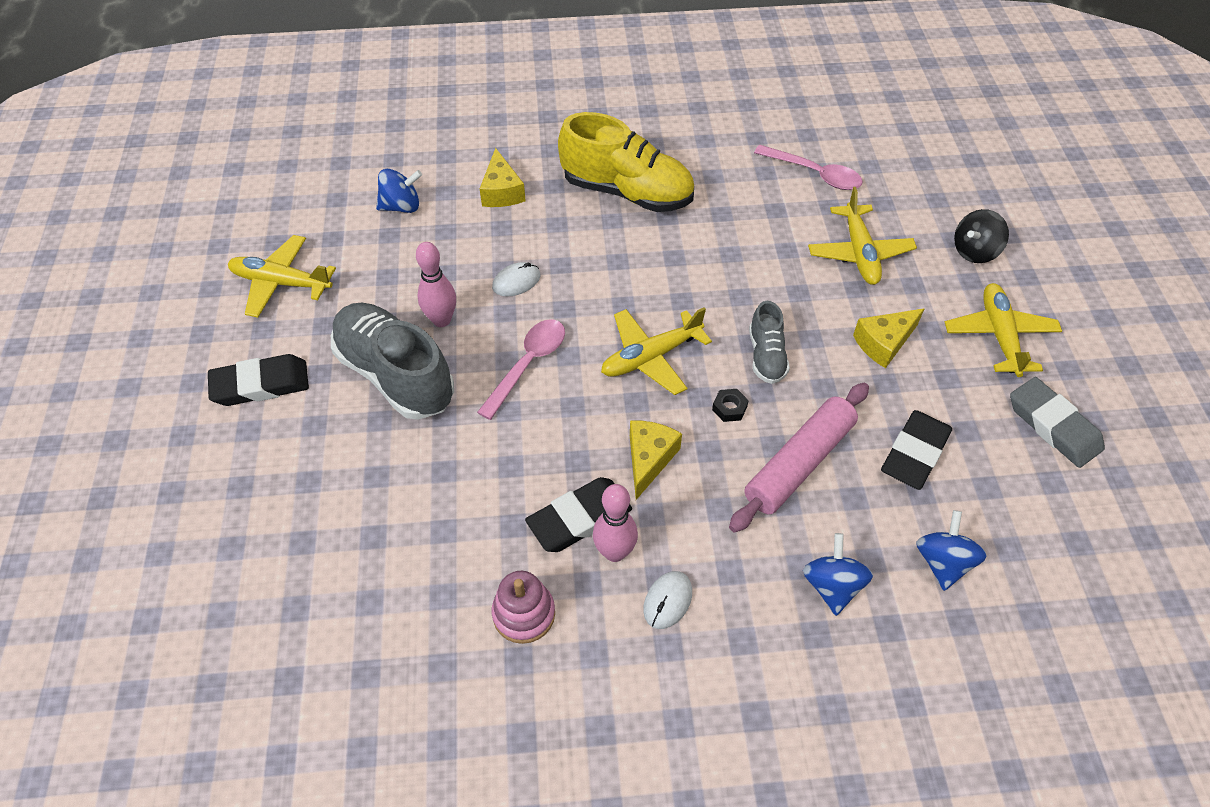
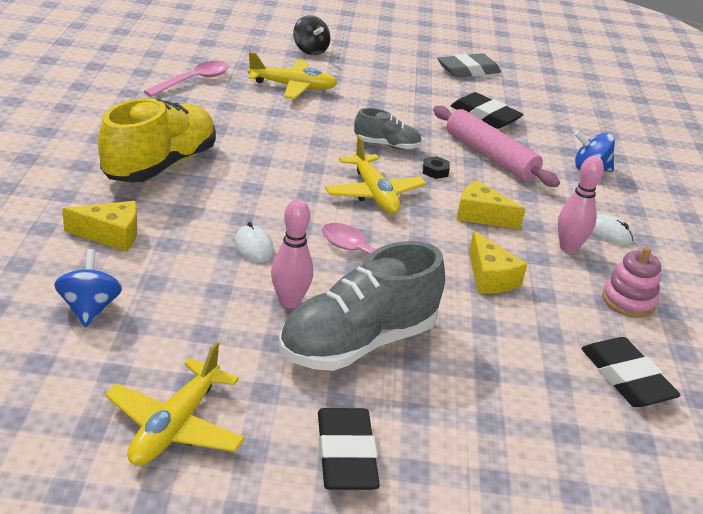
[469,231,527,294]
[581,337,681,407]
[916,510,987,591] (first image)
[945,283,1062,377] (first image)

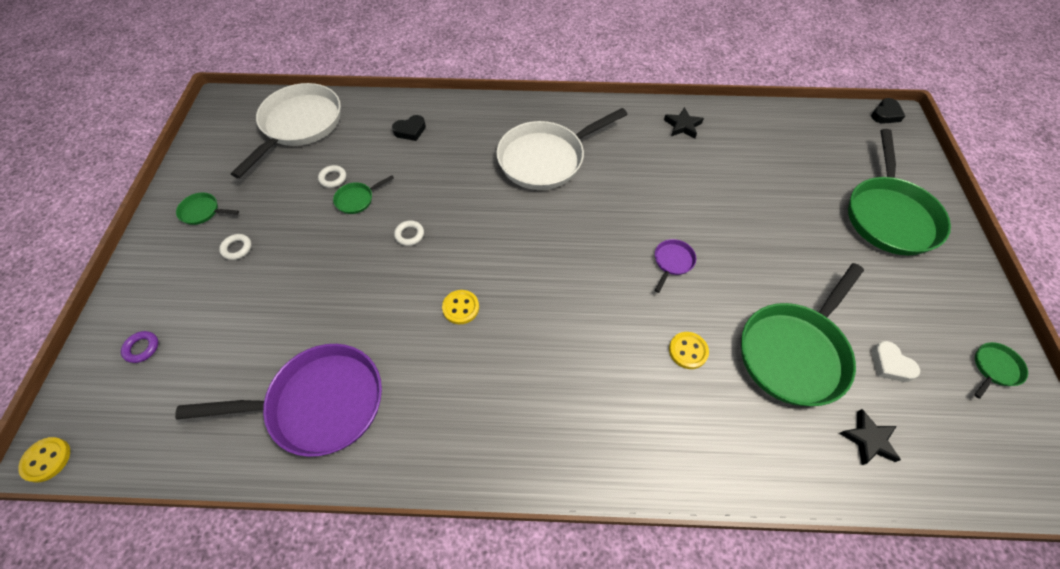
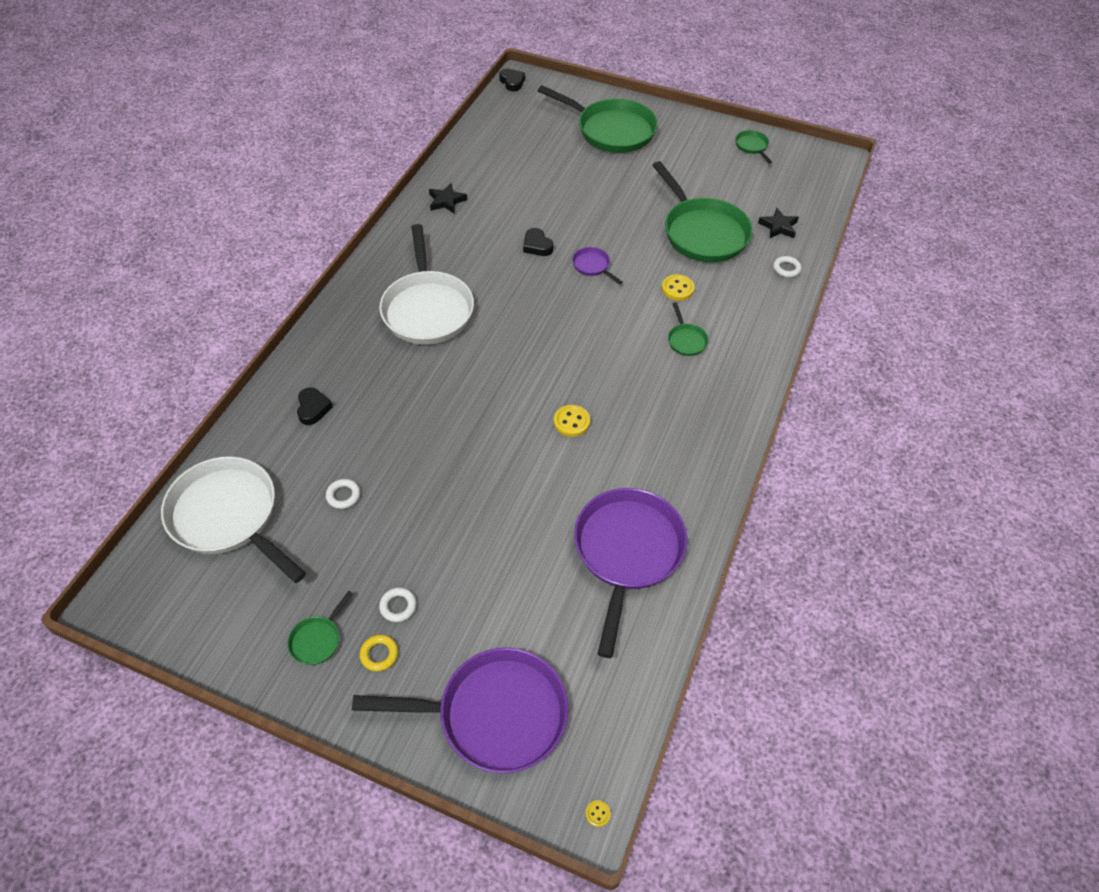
[352,647,569,773]
[360,635,398,672]
[523,228,553,256]
[586,800,611,827]
[668,302,708,356]
[773,256,801,278]
[872,341,920,382] (first image)

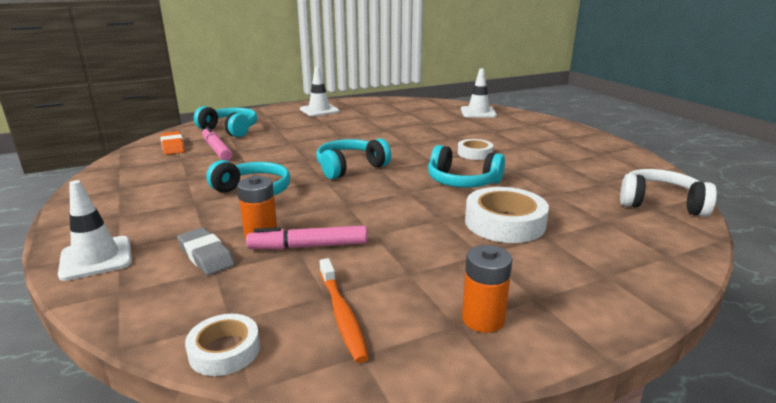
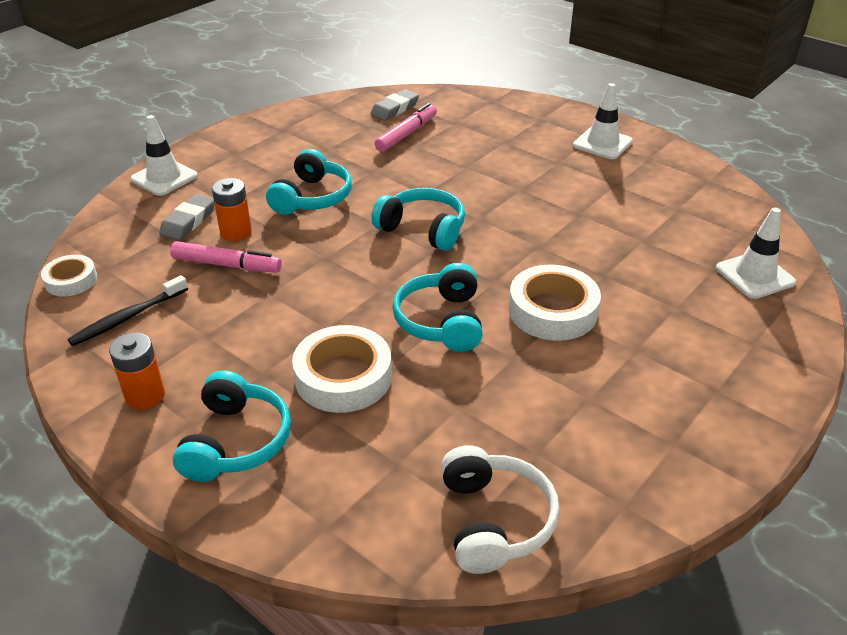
[68,275,188,346]
[170,241,282,273]
[173,370,291,482]
[370,89,419,121]
[509,264,601,341]

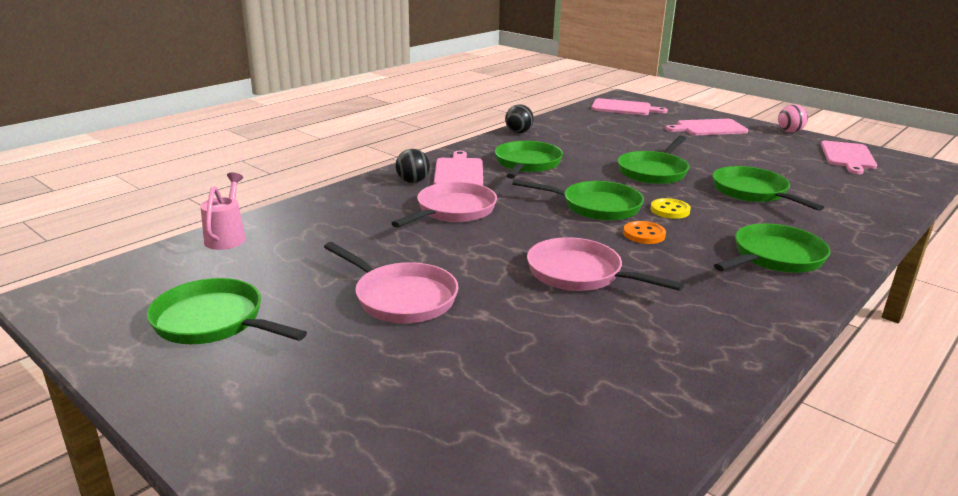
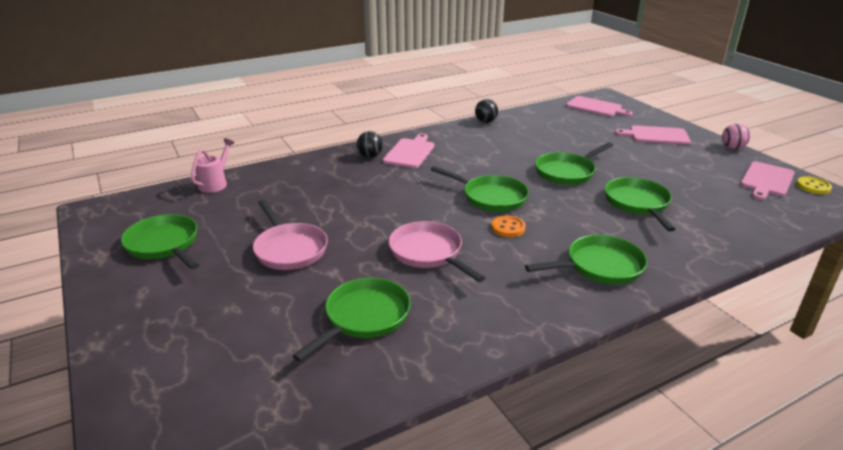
[292,278,411,362]
[797,176,832,194]
[391,182,497,228] (first image)

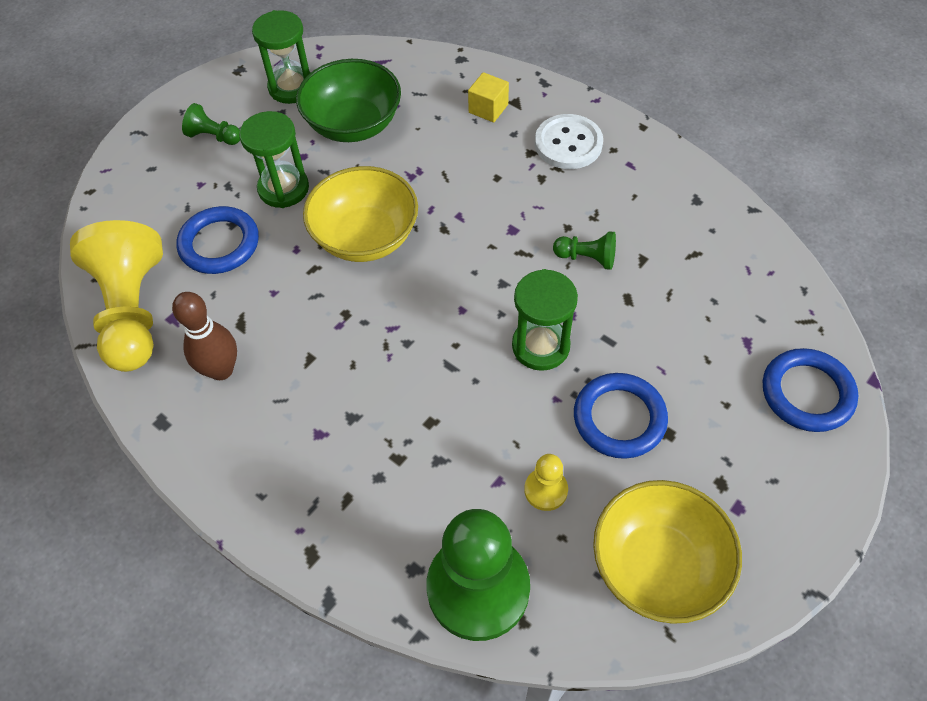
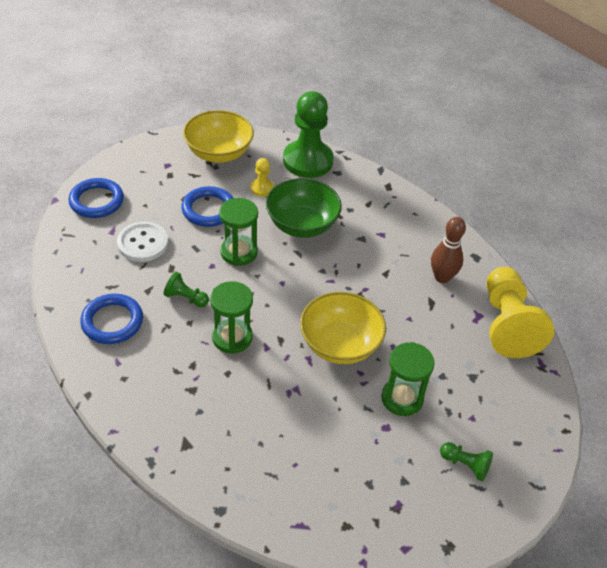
[80,294,143,344]
[117,222,168,262]
[210,281,253,354]
[266,178,342,238]
[468,72,509,123] (first image)

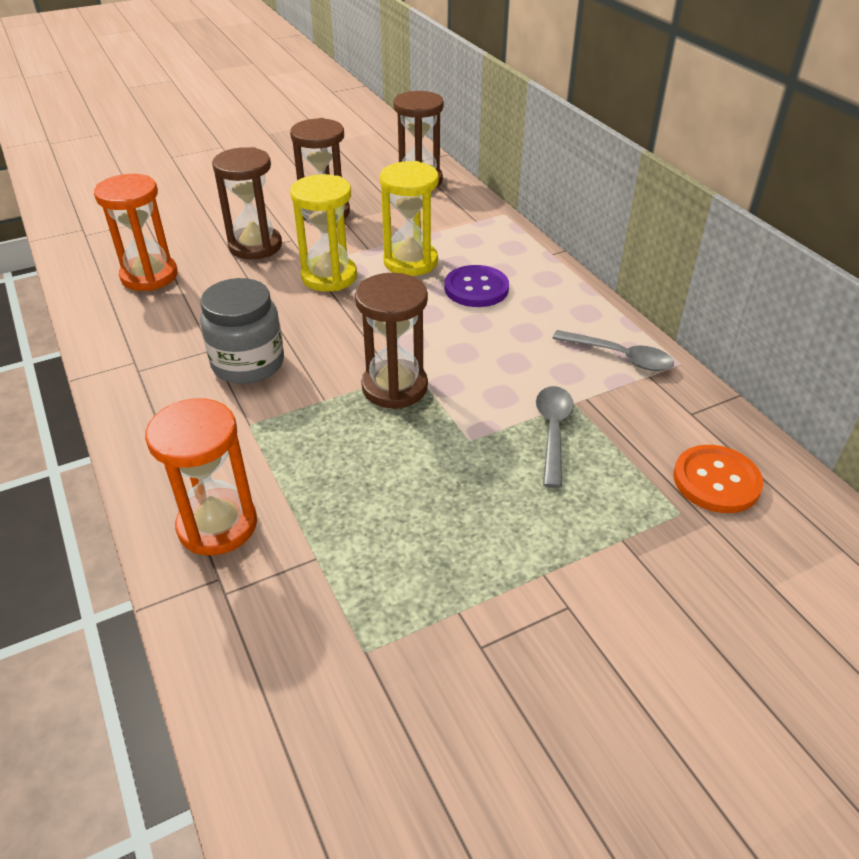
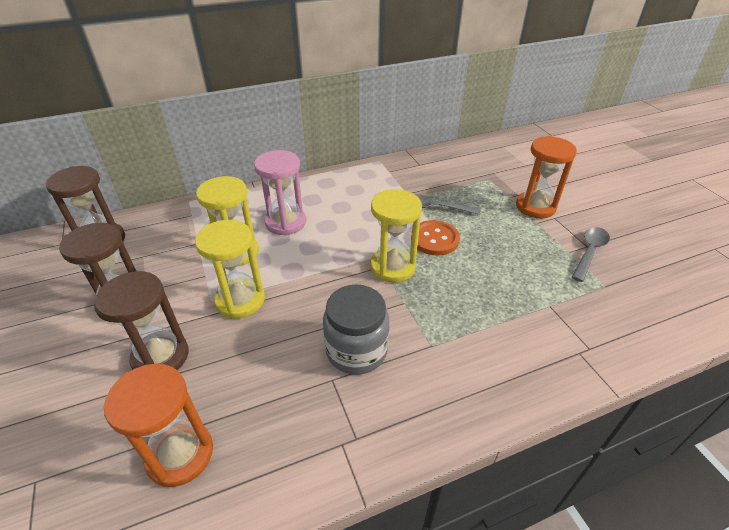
[254,150,306,236]
[370,189,422,283]
[411,220,460,256]
[516,136,577,219]
[572,227,610,282]

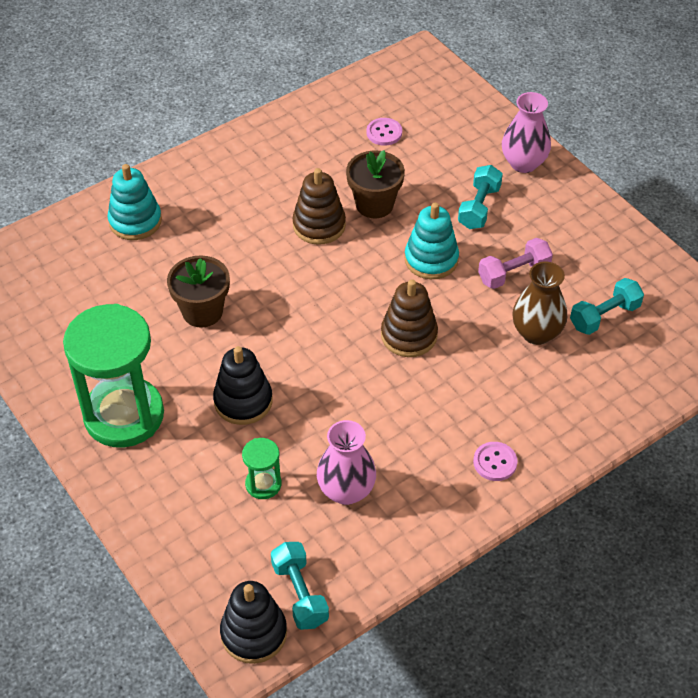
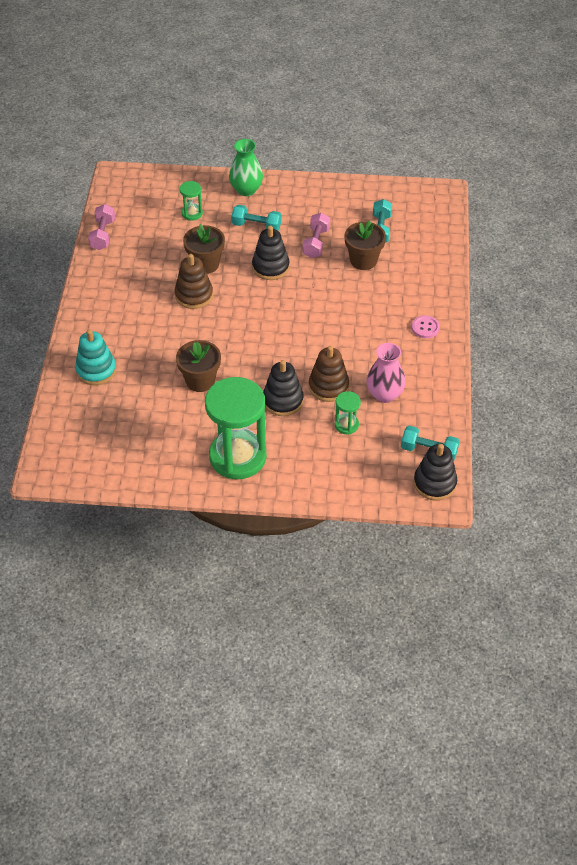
[88,204,115,250]
[179,181,203,221]
[229,139,263,196]
[231,205,281,230]
[252,226,290,280]
[309,346,349,402]
[345,220,386,270]
[366,118,402,146] (first image)

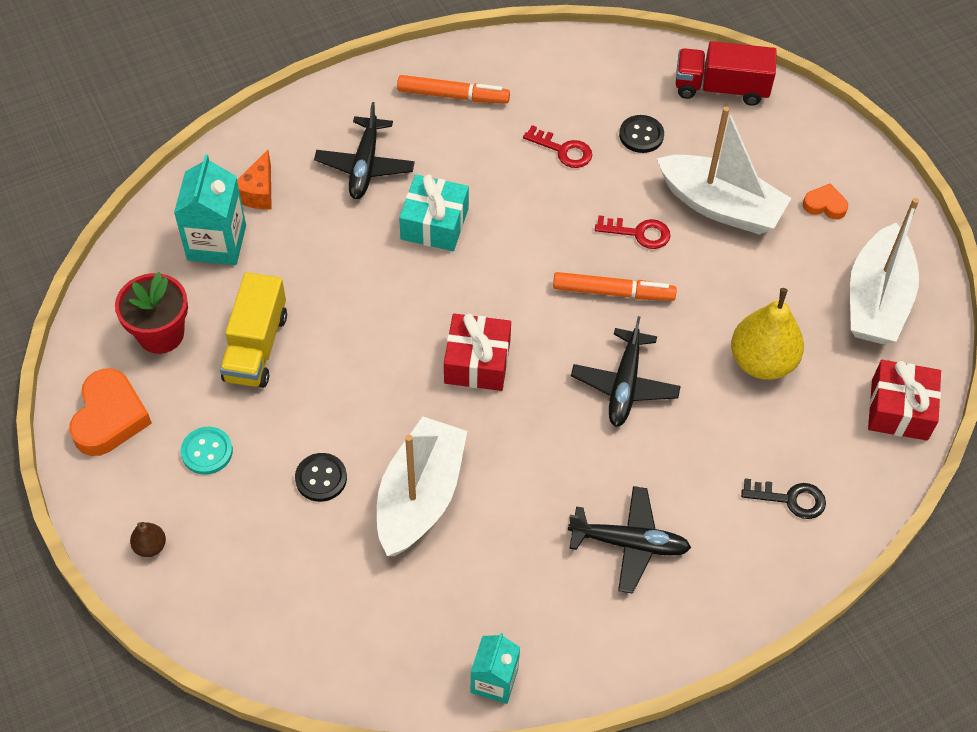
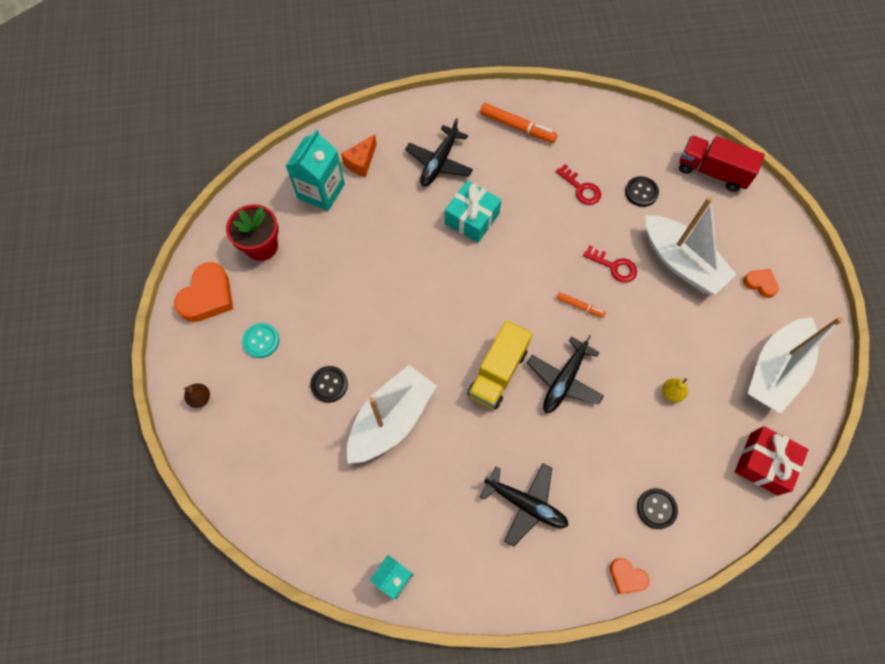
[467,321,532,410]
[556,292,606,318]
[610,558,649,594]
[637,488,678,529]
[662,378,688,402]
[444,314,511,391] (first image)

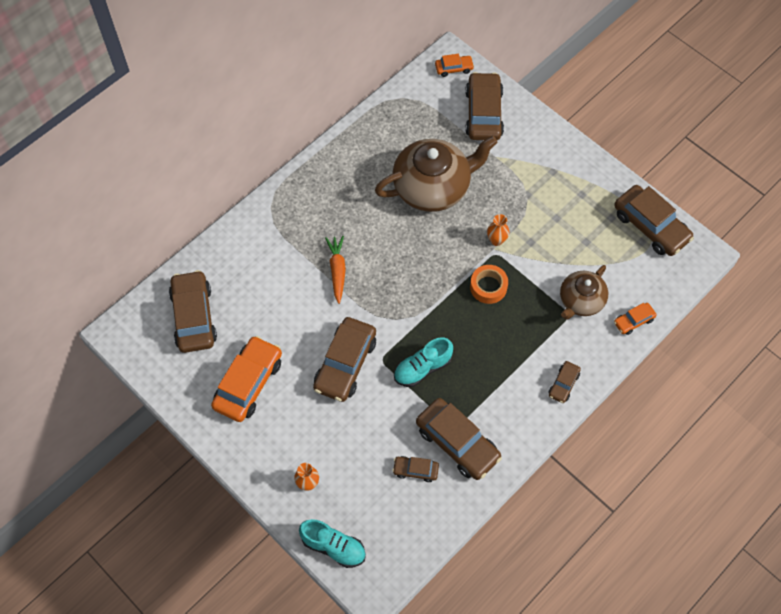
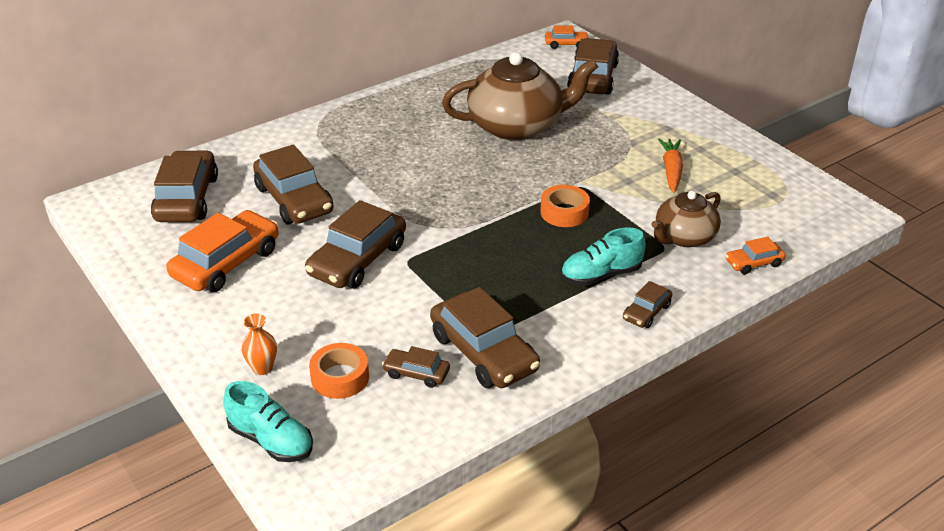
[253,144,334,224]
[309,343,369,399]
[561,227,646,286]
[658,138,683,193]
[487,214,509,246] (first image)

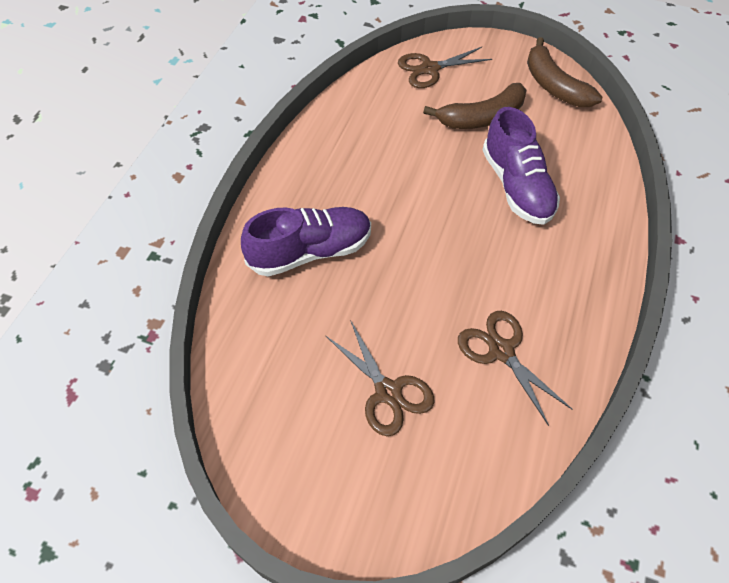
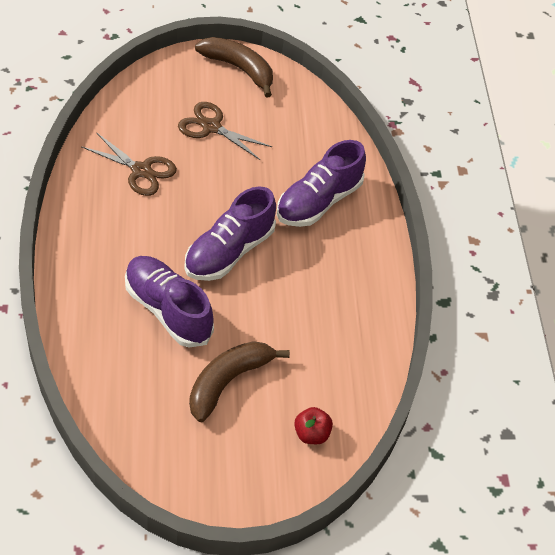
[184,186,276,281]
[195,37,273,97]
[294,407,333,444]

